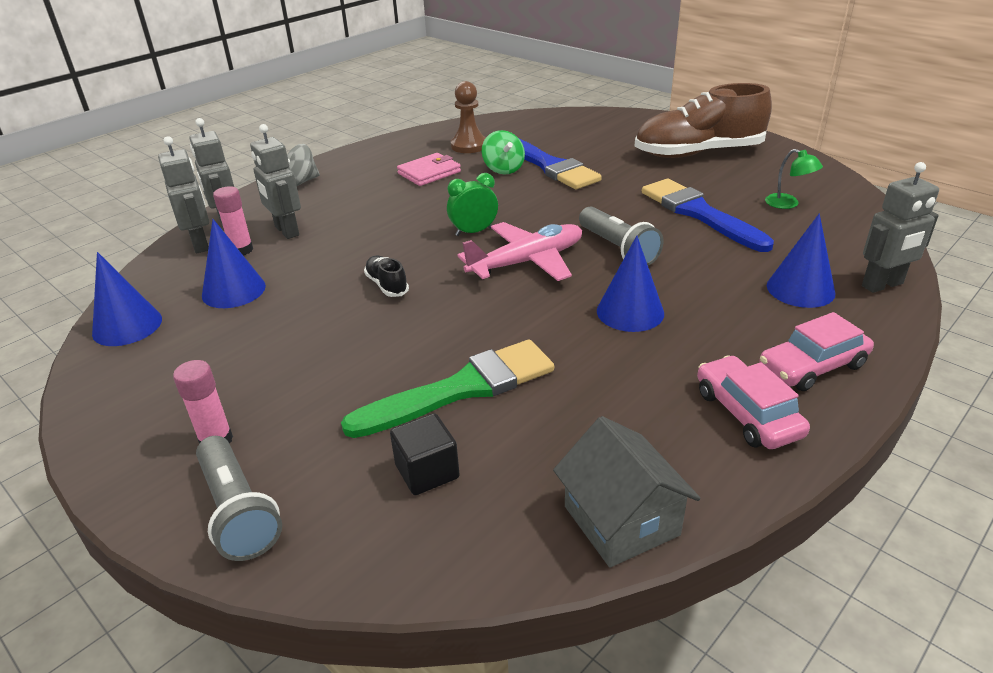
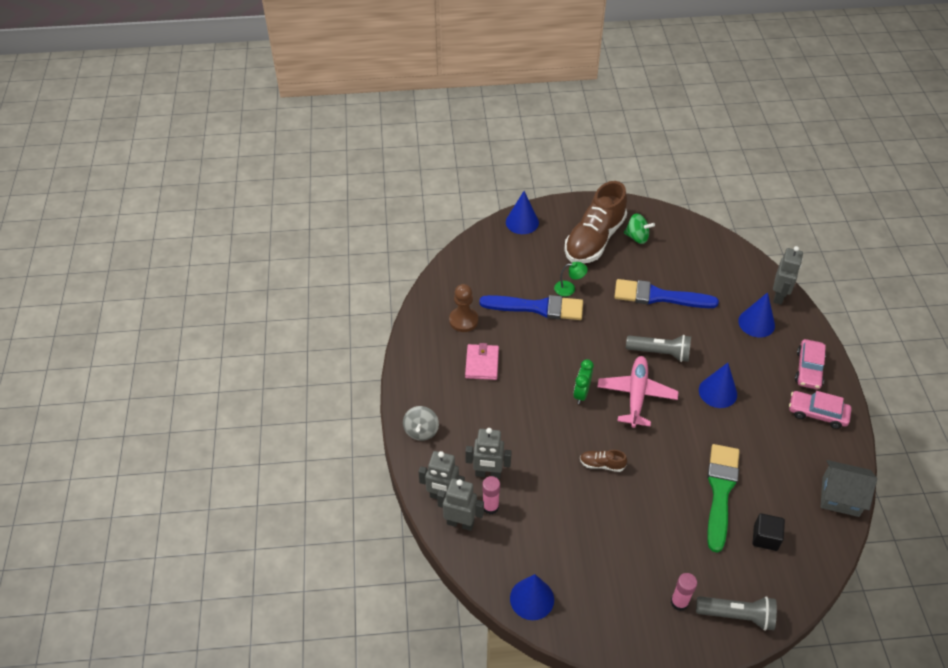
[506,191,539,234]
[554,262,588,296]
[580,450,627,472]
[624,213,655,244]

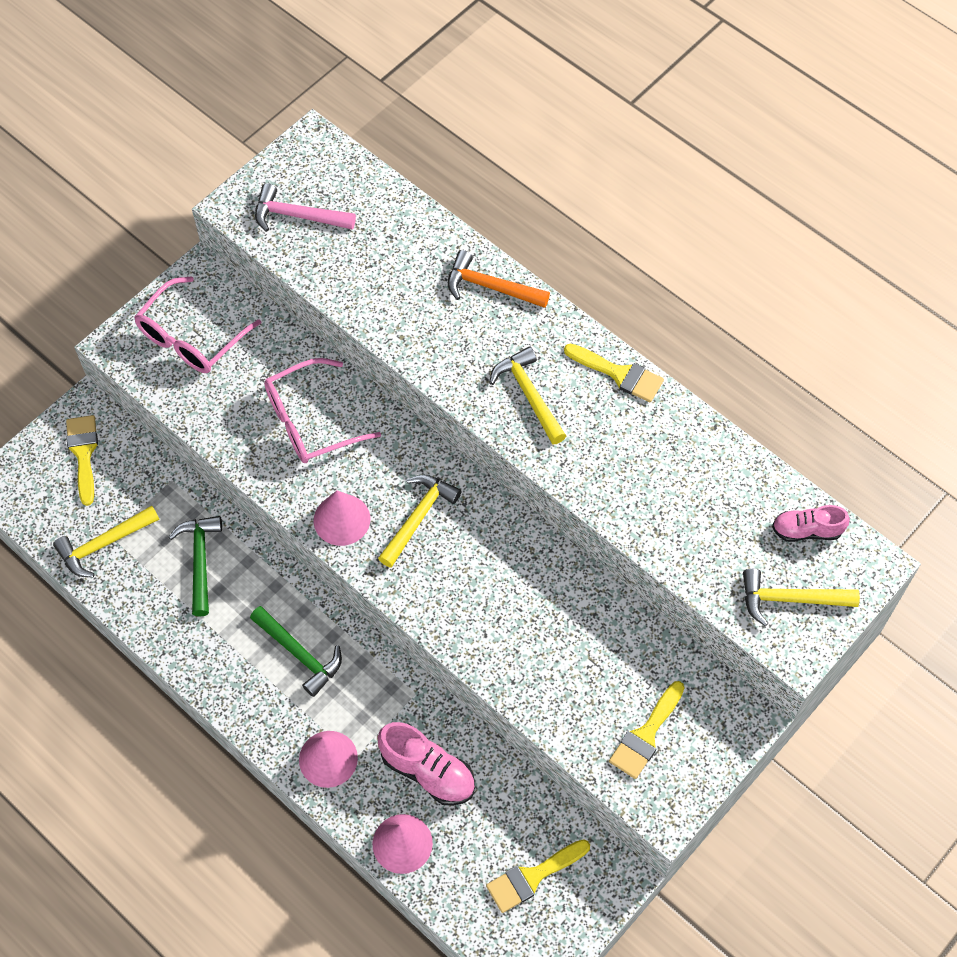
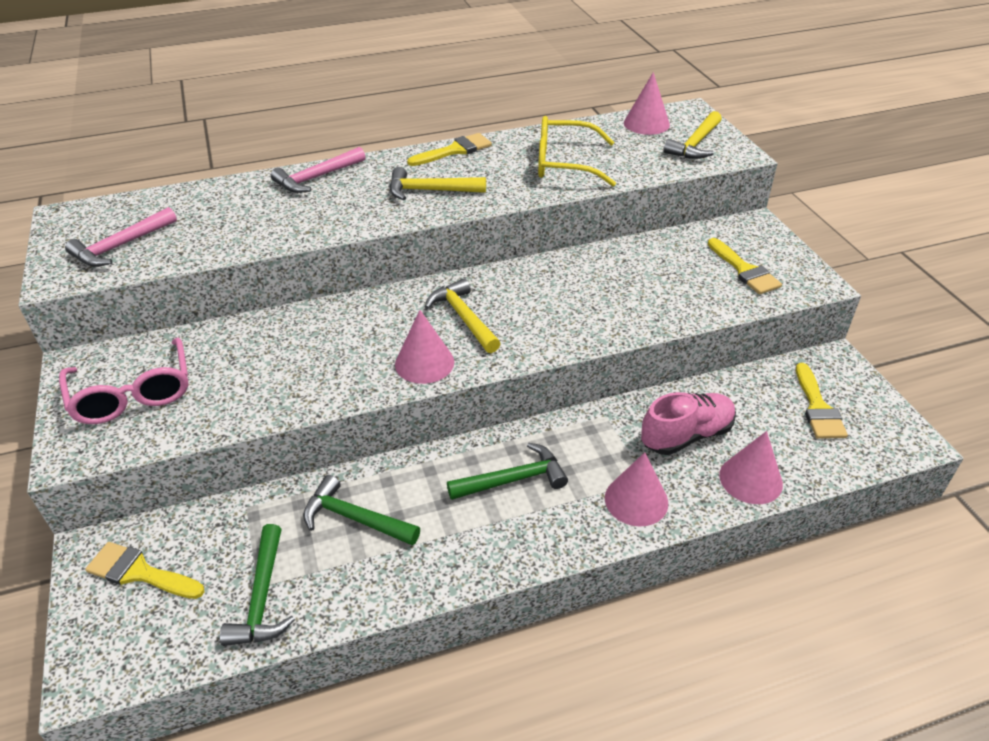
[220,524,295,646]
[271,147,366,193]
[538,116,616,186]
[624,72,670,135]
[264,358,381,463] (first image)

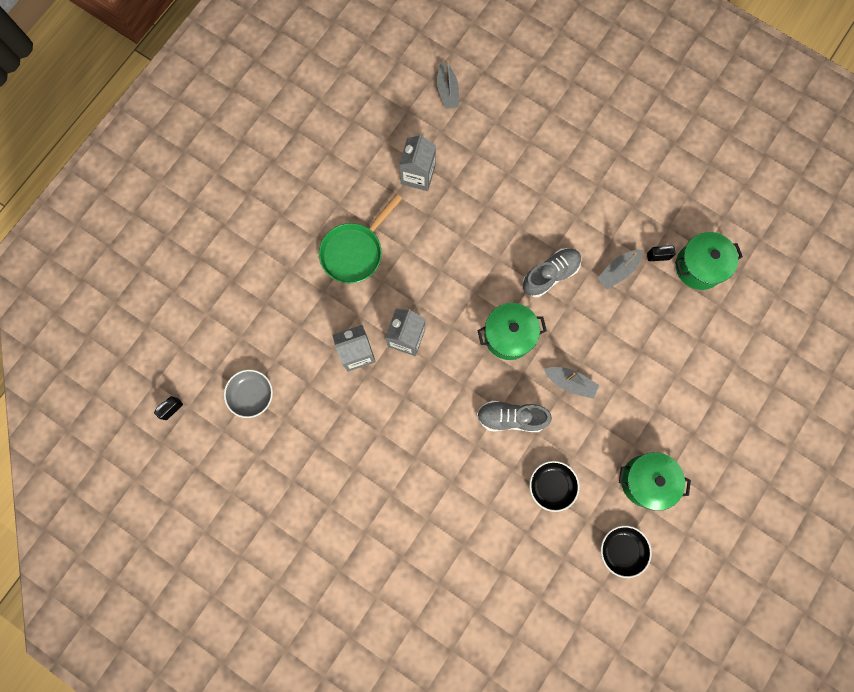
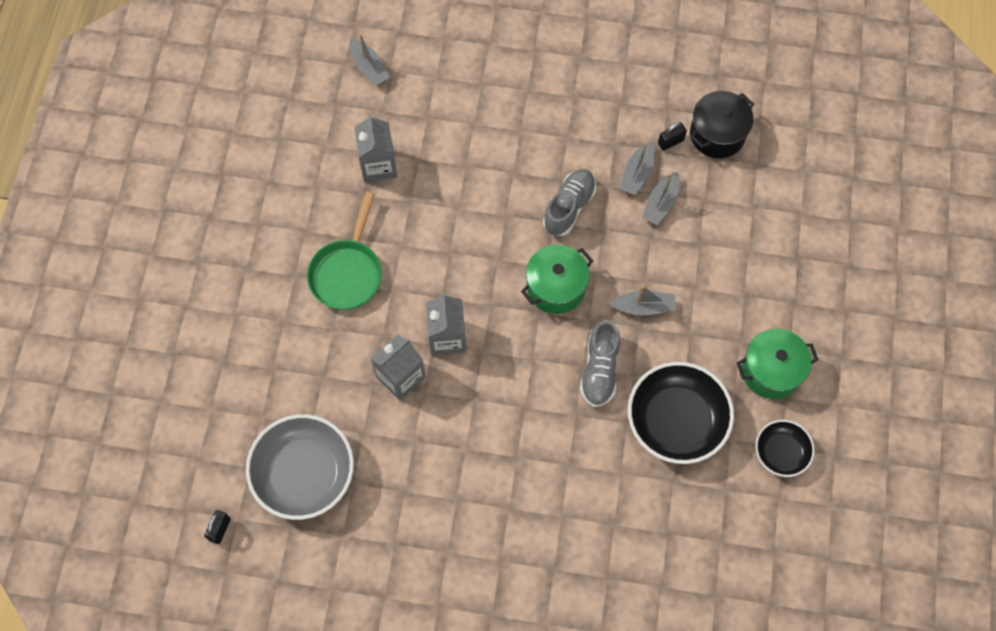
[246,414,354,520]
[580,320,620,407]
[628,362,734,464]
[642,171,680,225]
[690,91,754,158]

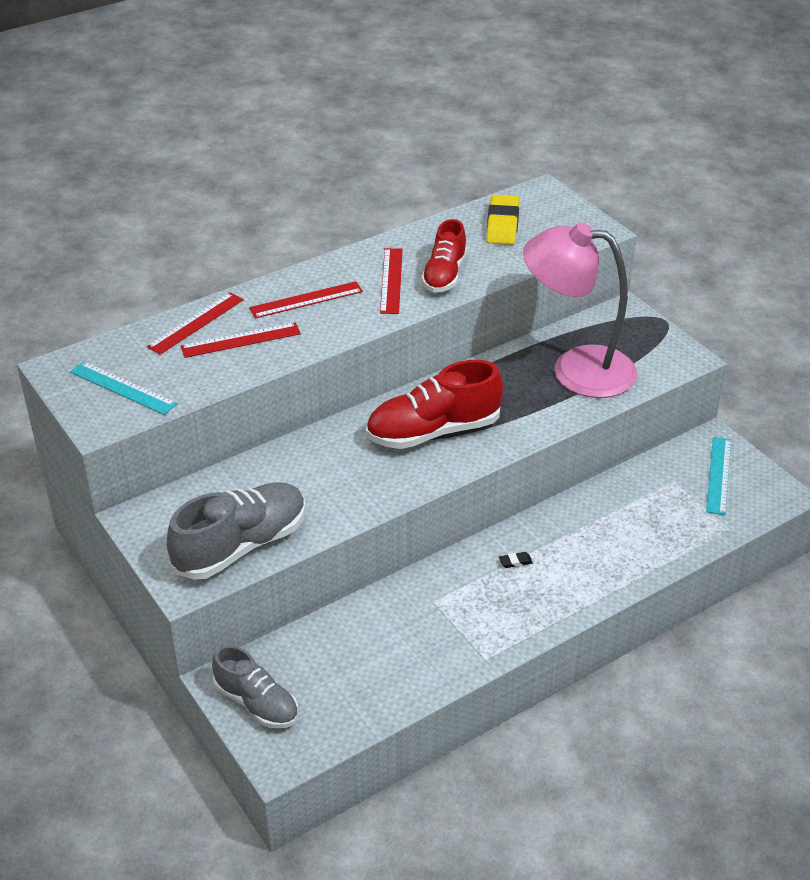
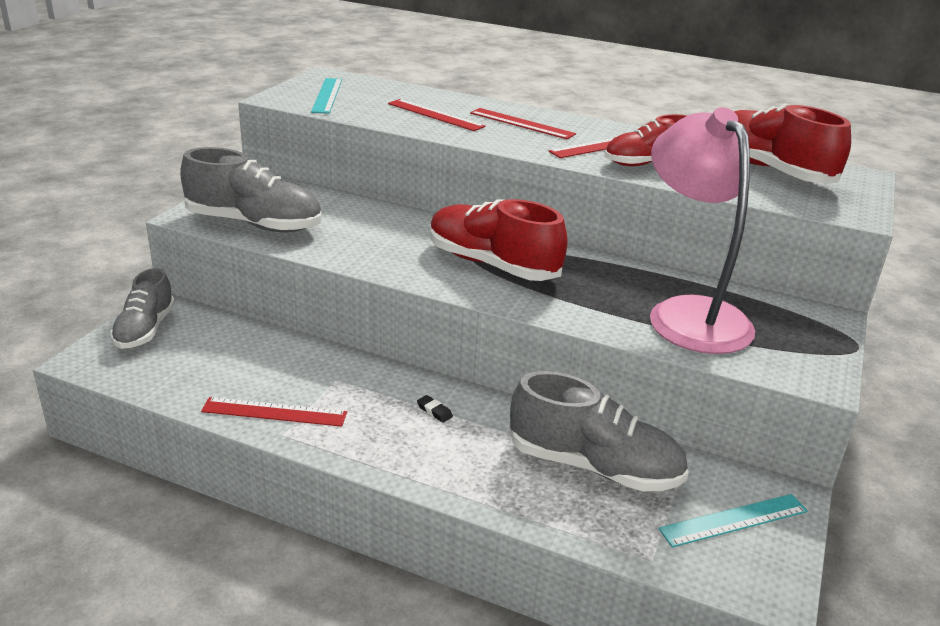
[201,397,347,427]
[509,371,689,491]
[734,103,851,183]

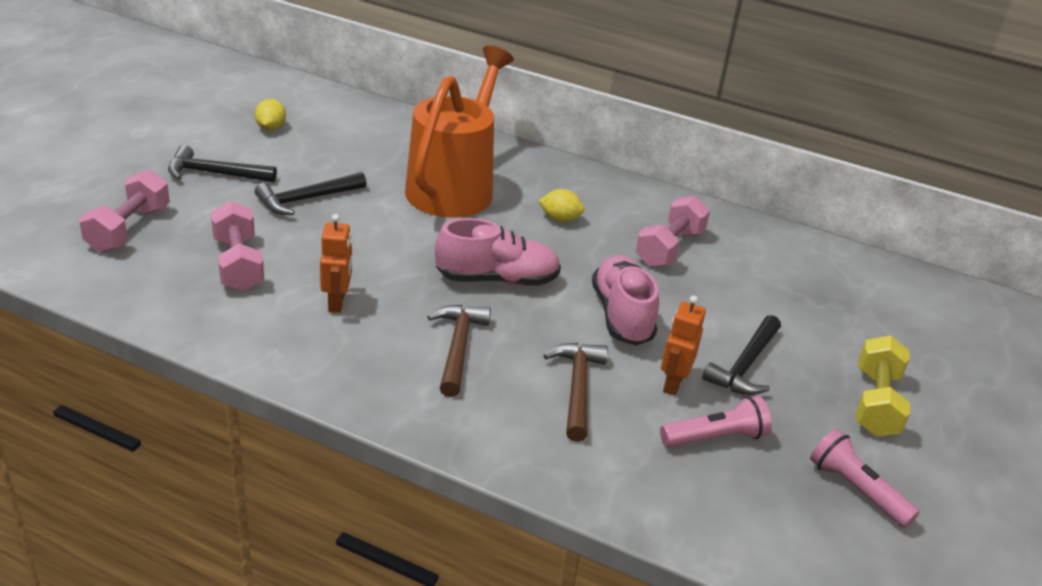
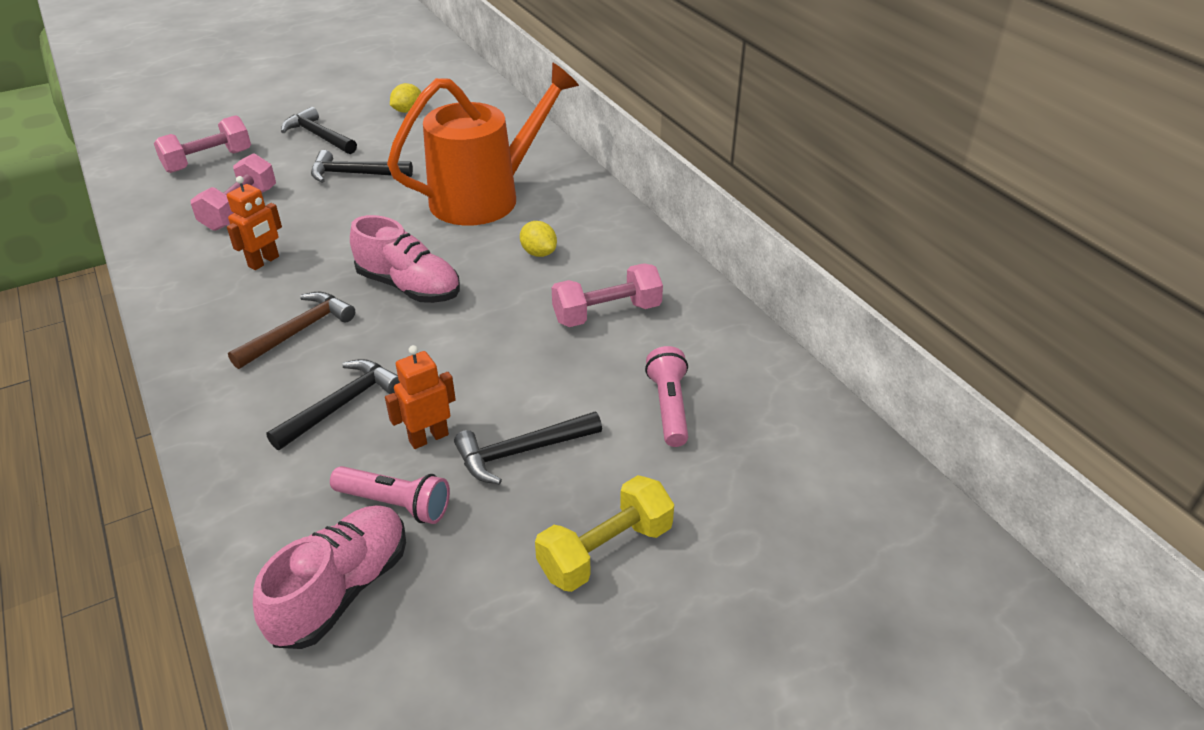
[253,506,406,649]
[266,359,400,450]
[645,346,688,447]

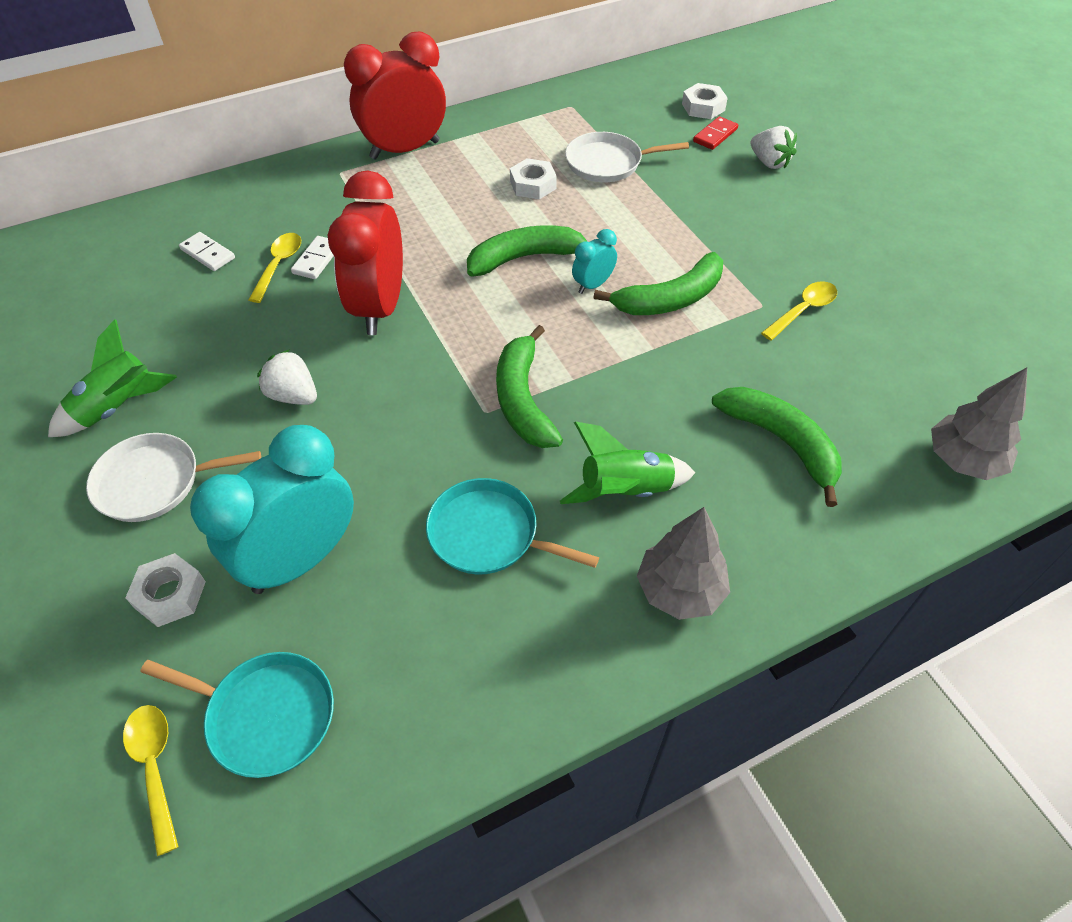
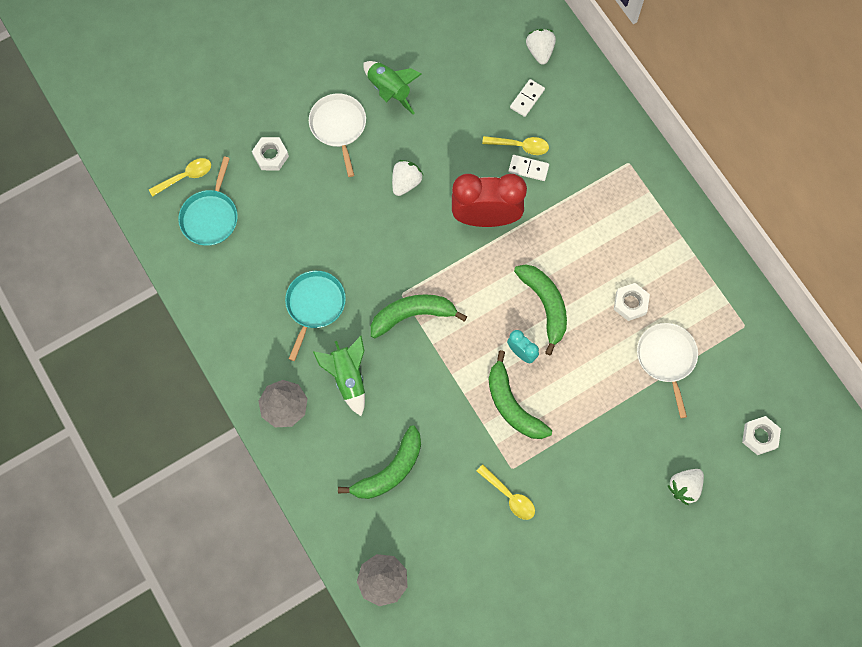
[526,29,556,65]
[190,425,354,594] (first image)
[344,31,446,159] (first image)
[693,116,738,150] (first image)

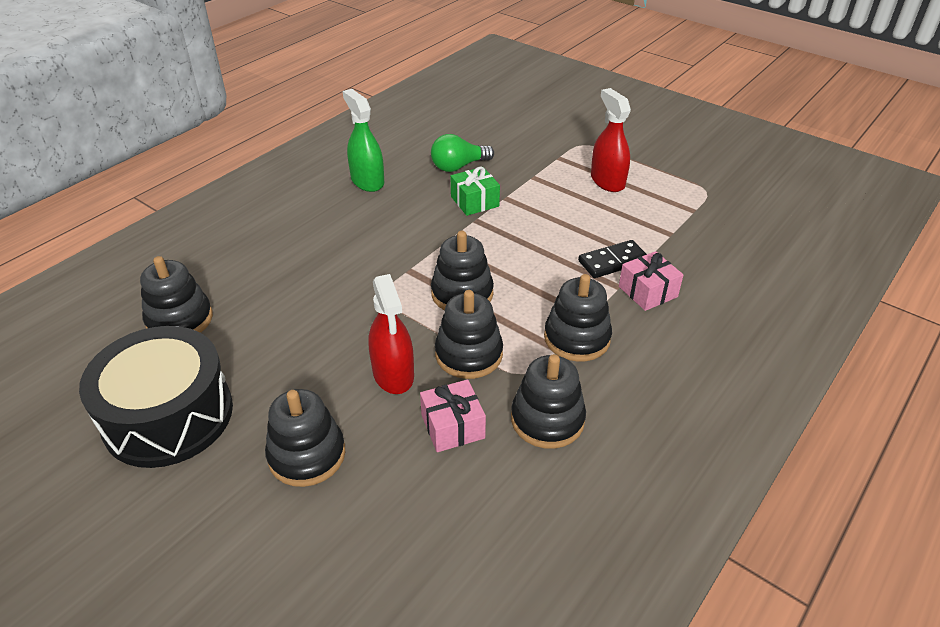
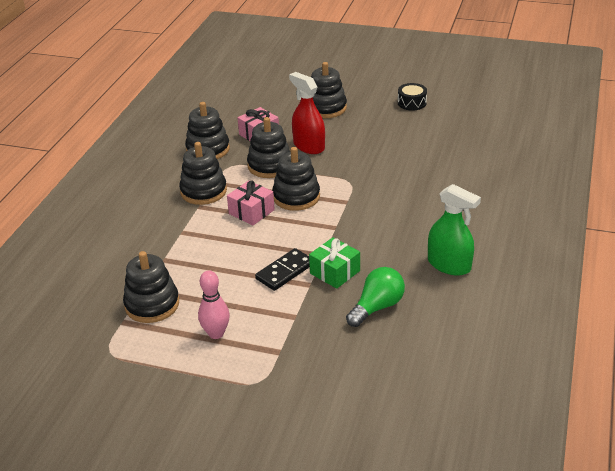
[123,251,179,323]
[198,270,230,339]
[227,180,275,225]
[255,248,310,291]
[398,83,427,110]

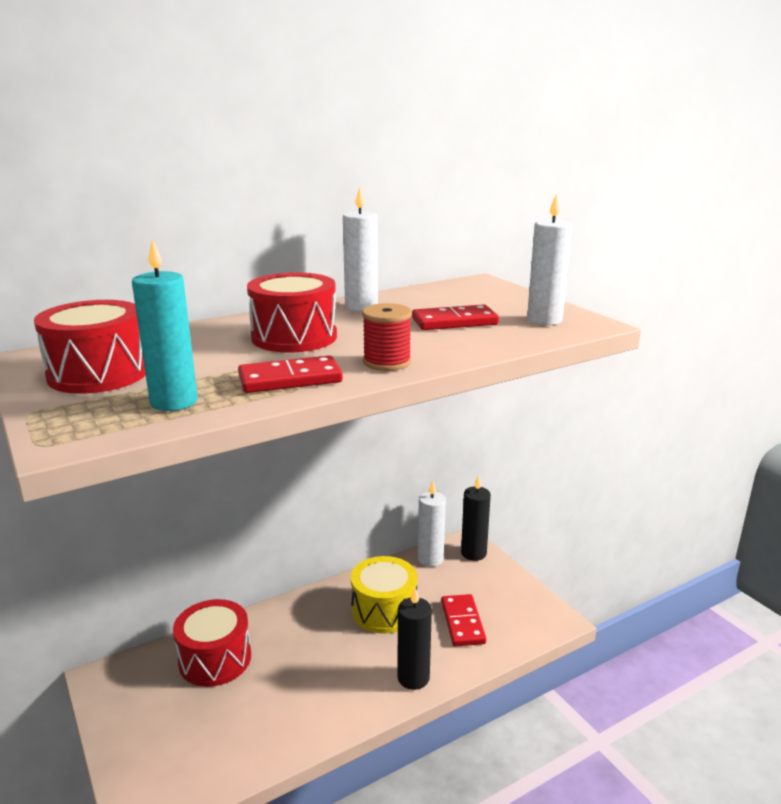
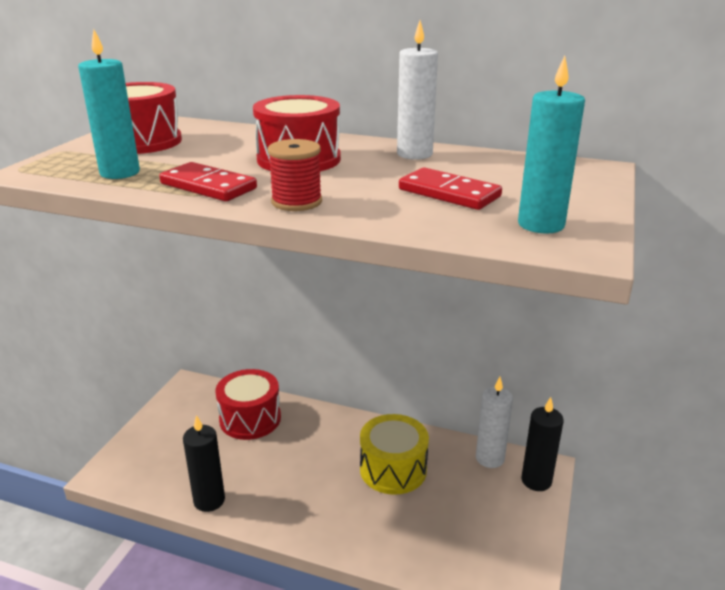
[183,415,225,512]
[518,56,585,234]
[441,594,486,647] (first image)

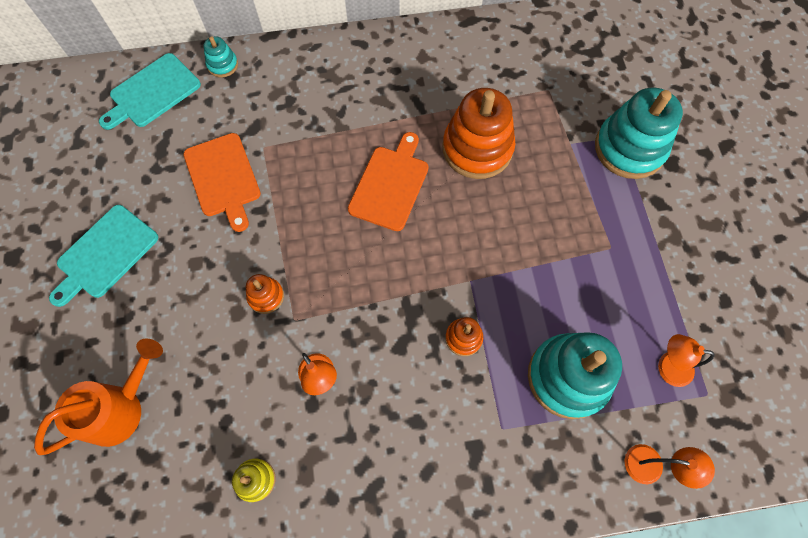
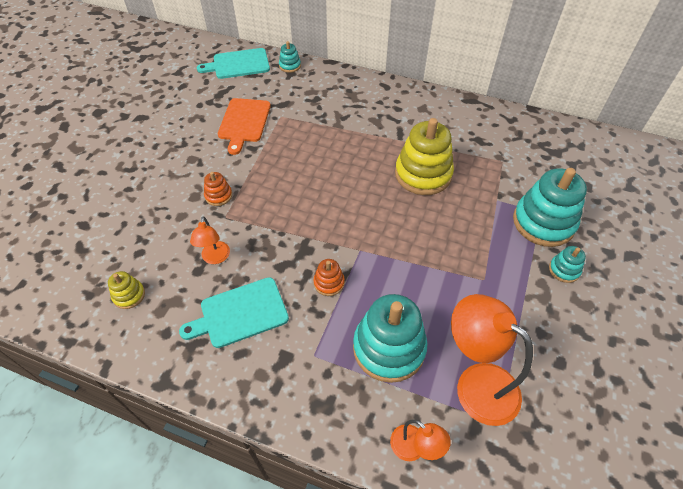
[179,277,289,348]
[395,118,454,195]
[451,294,533,426]
[549,246,586,283]
[34,339,163,455] (first image)
[348,132,429,231] (first image)

